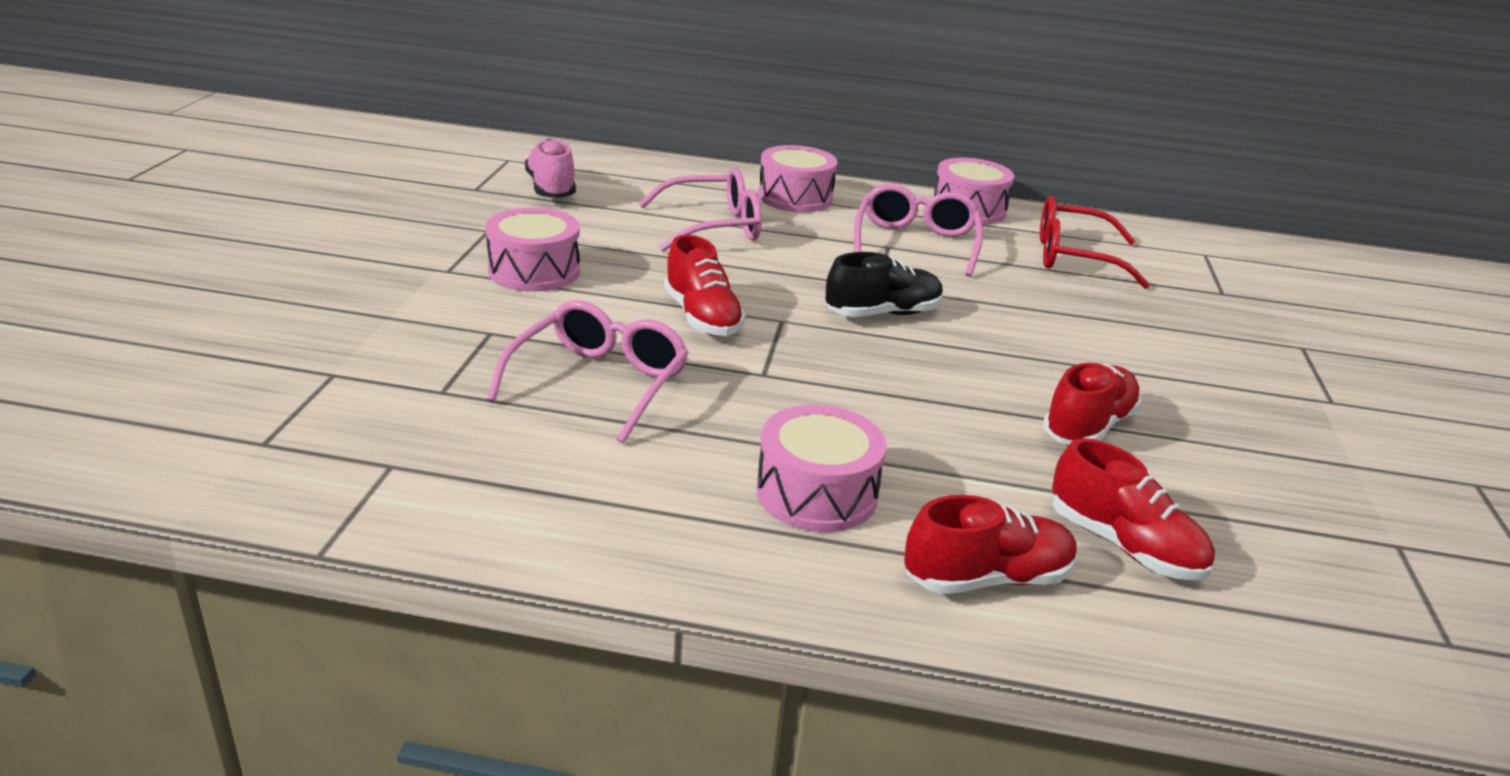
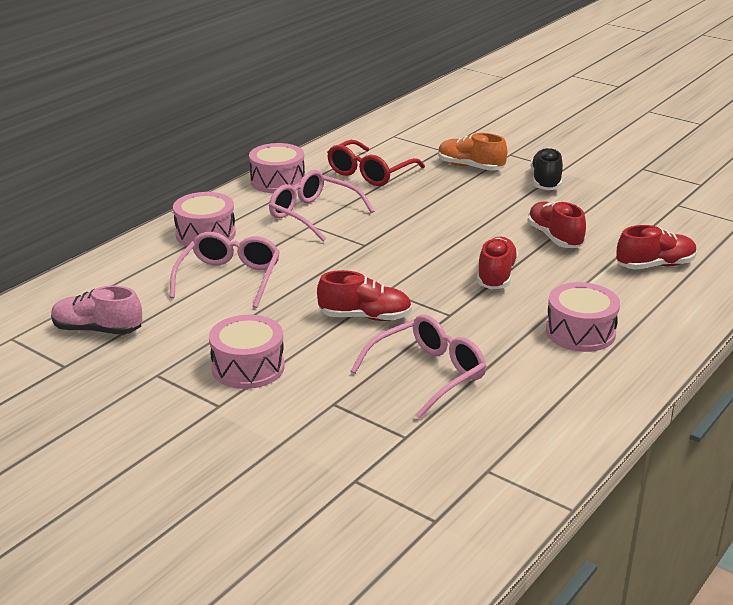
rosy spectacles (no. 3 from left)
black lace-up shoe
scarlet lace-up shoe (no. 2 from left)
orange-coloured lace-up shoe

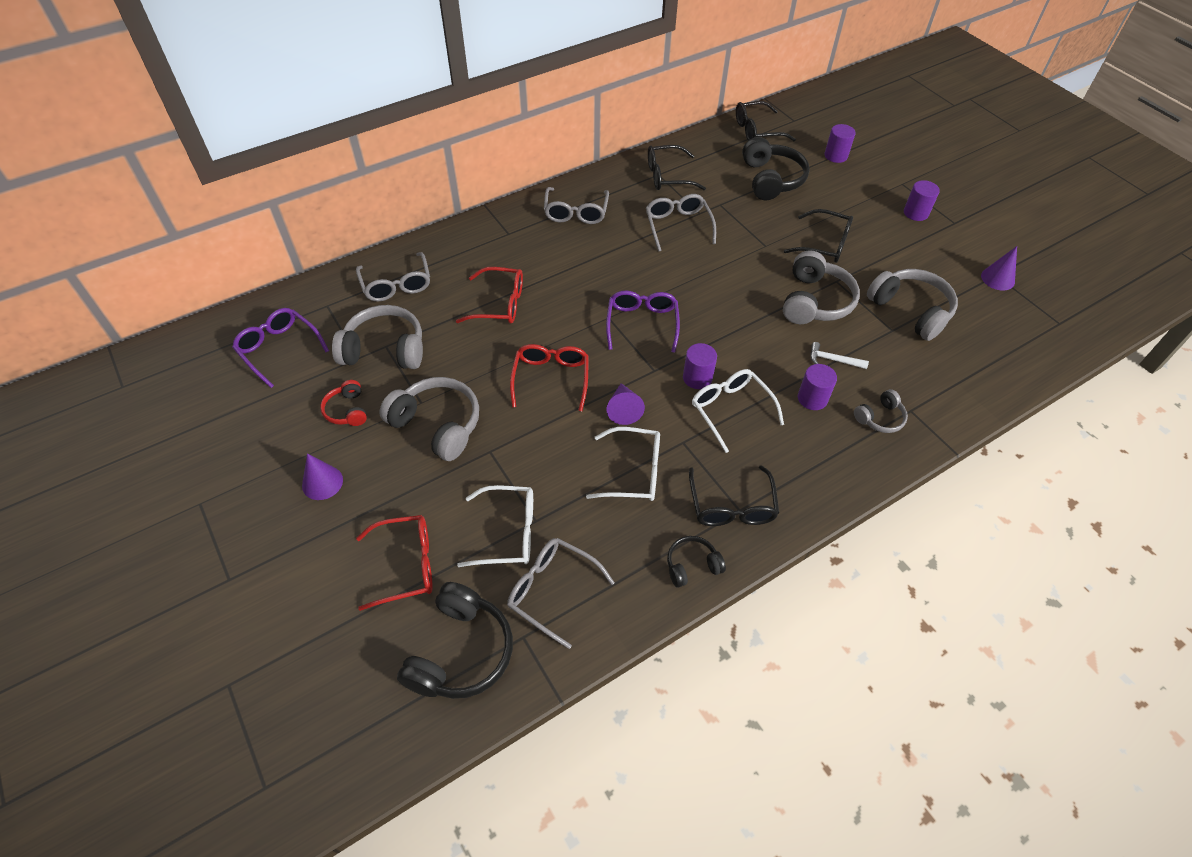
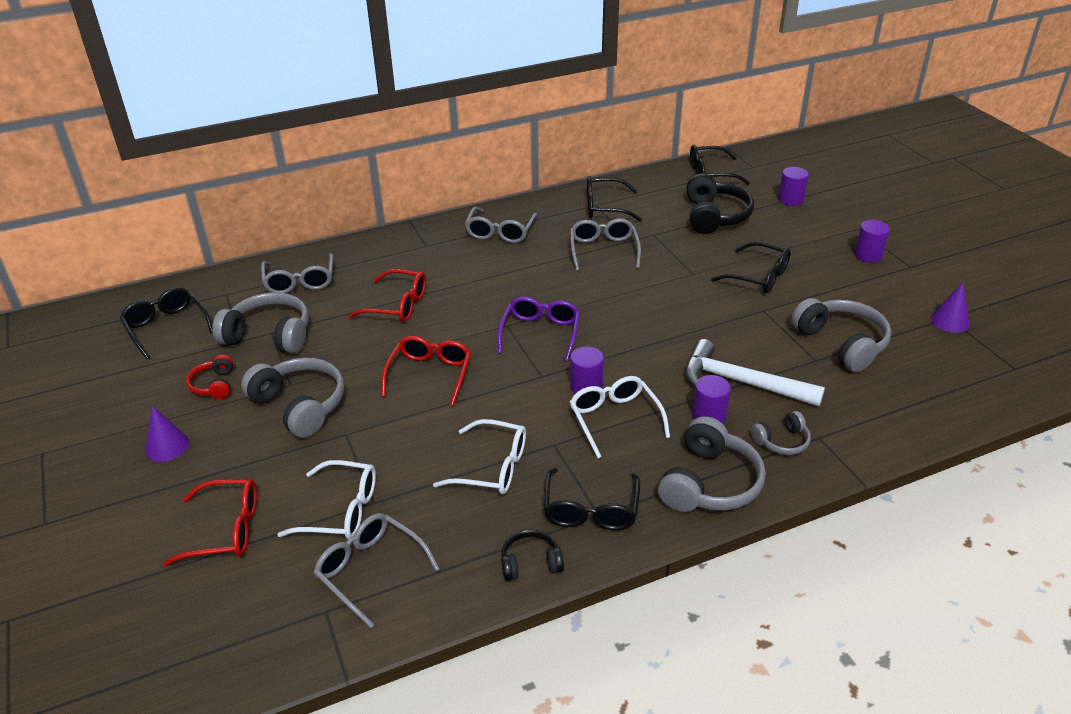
black spectacles (no. 1 from left)
black over-ear headphones (no. 1 from left in the first image)
royal purple cone (no. 2 from left in the first image)
gray over-ear headphones (no. 3 from left)
white hammer

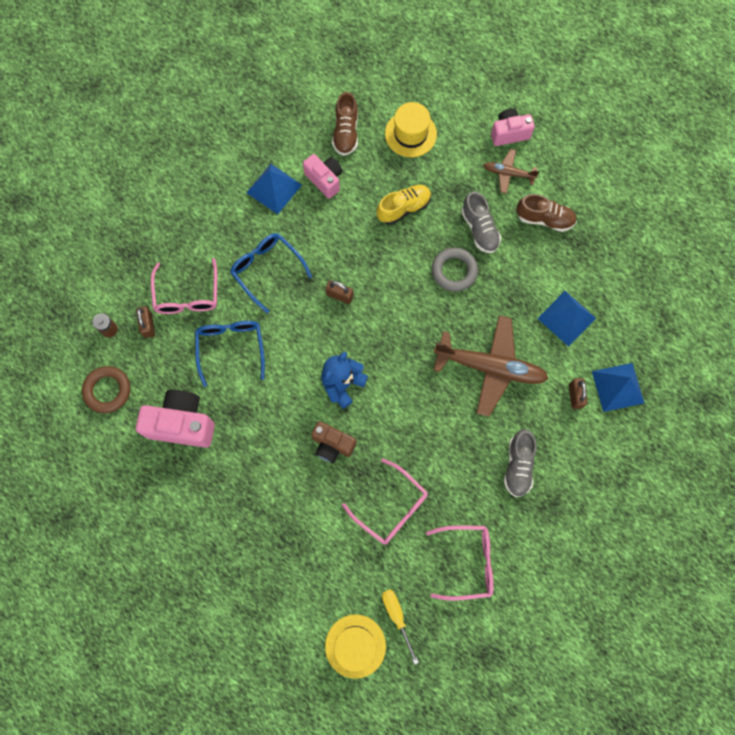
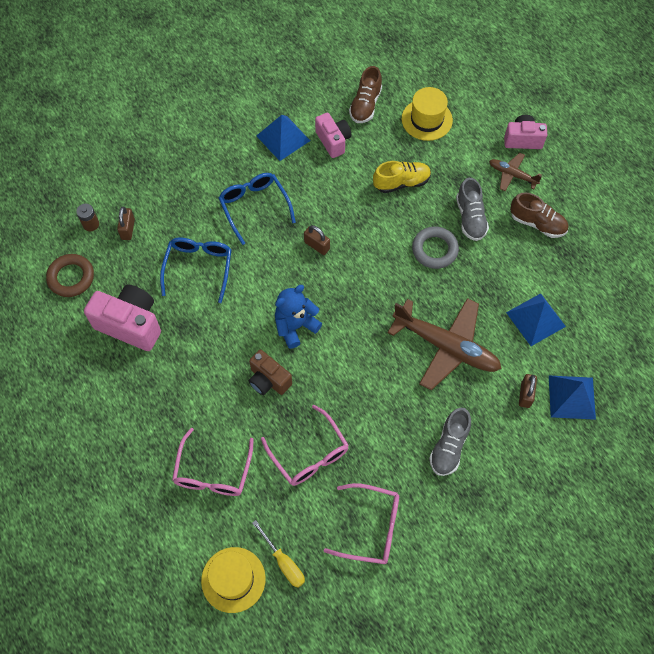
rosy spectacles (no. 1 from left)
golden screwdriver

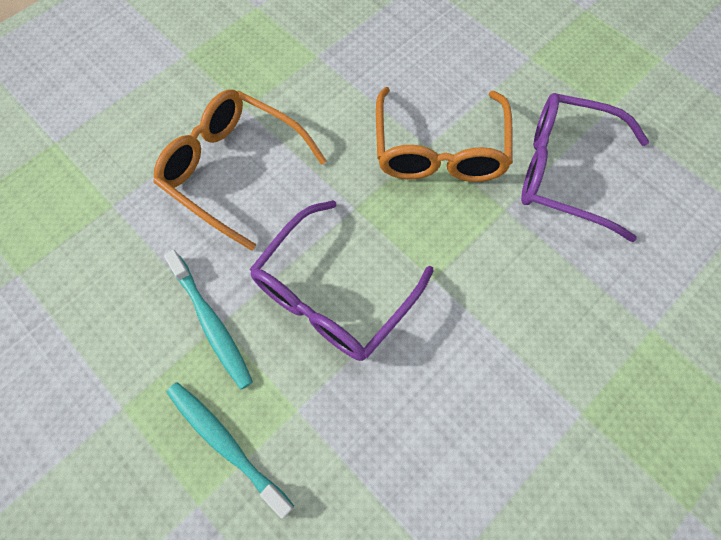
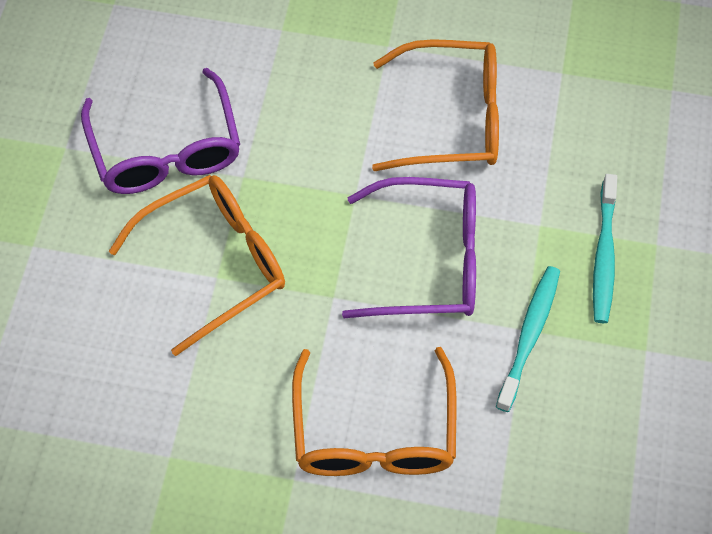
orange-coloured spectacles (no. 3 from left)

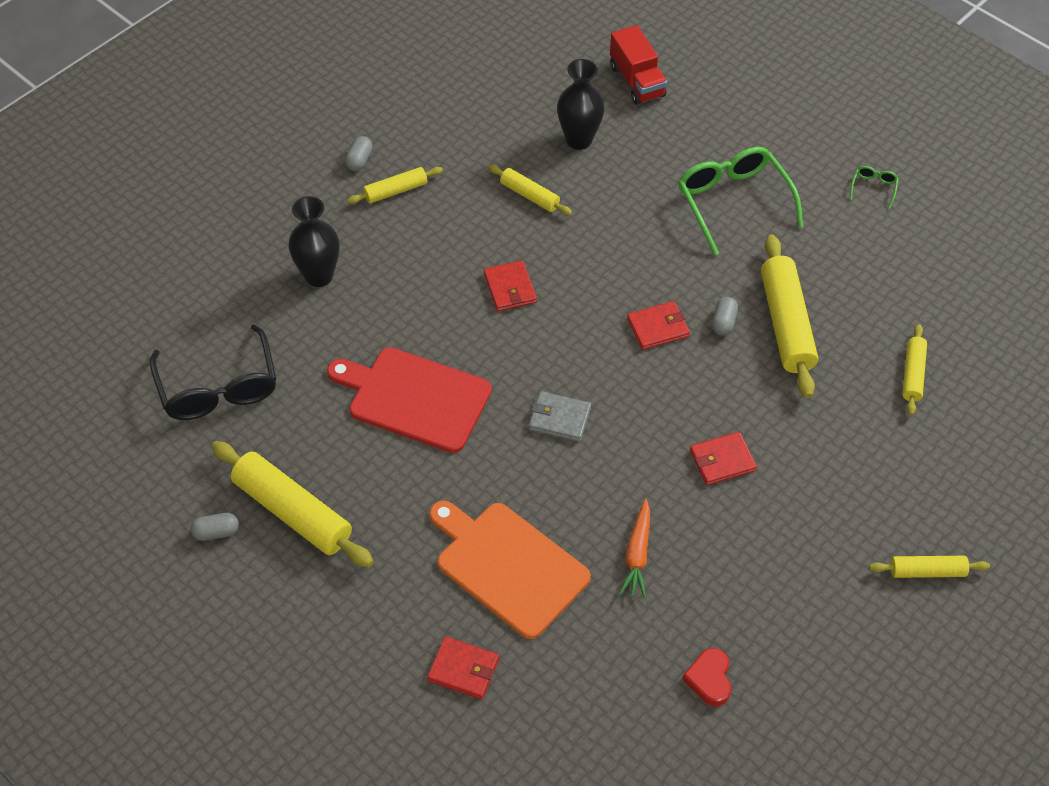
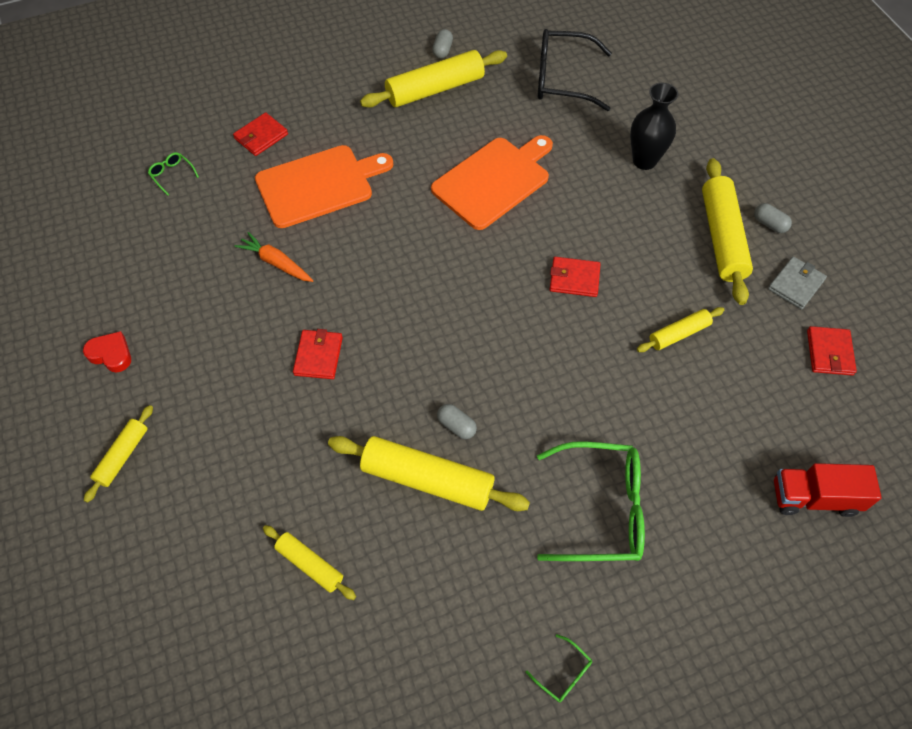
orange-coloured cutting board (no. 2 from left)
golden pastry roller (no. 6 from left)
gray wallet
black vase (no. 2 from left in the first image)
scarlet wallet (no. 4 from left)
scarlet heart shape
emerald spectacles (no. 1 from left)

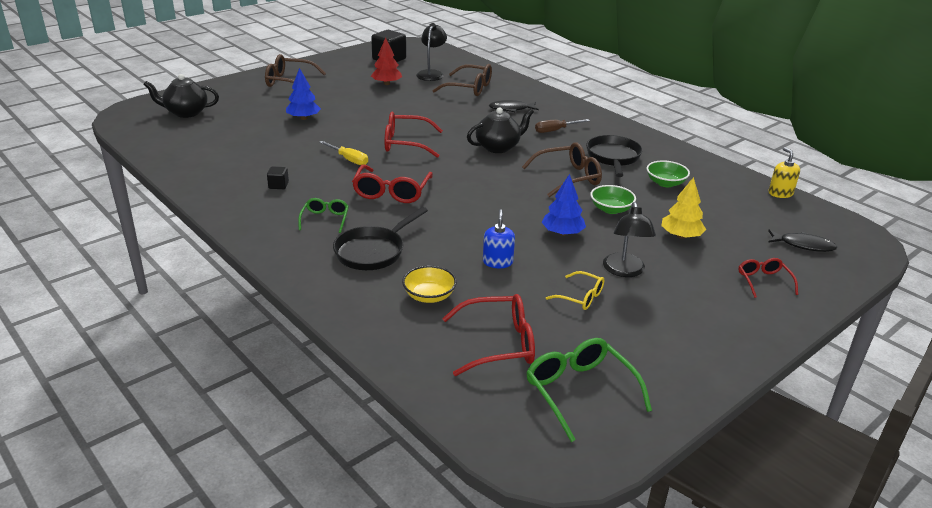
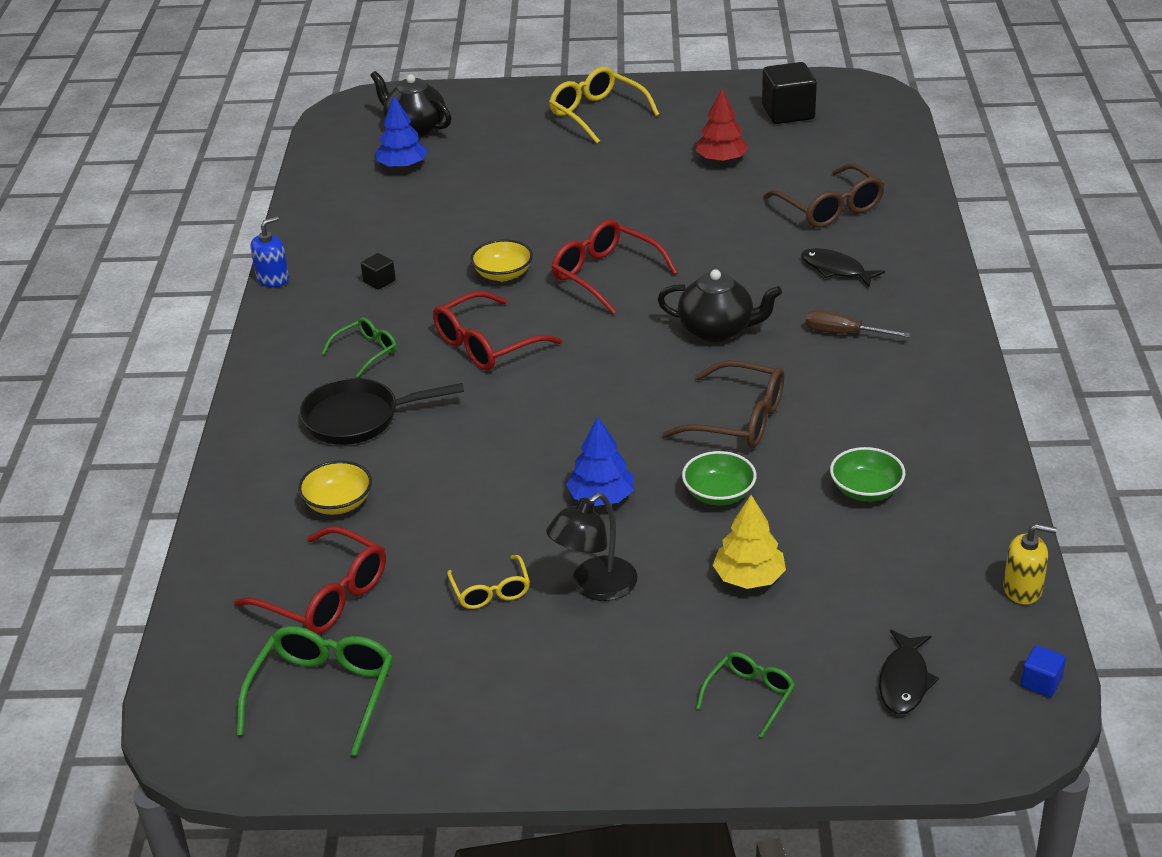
golden spectacles (no. 2 from left)
blue tree (no. 1 from left)
golden serving bowl (no. 2 from left)
black reading lamp (no. 1 from left in the first image)
blue soap dispenser
black frying pan (no. 2 from left in the first image)
emerald spectacles (no. 3 from left)
black fish figure (no. 2 from left)
golden soap dispenser
blue cube

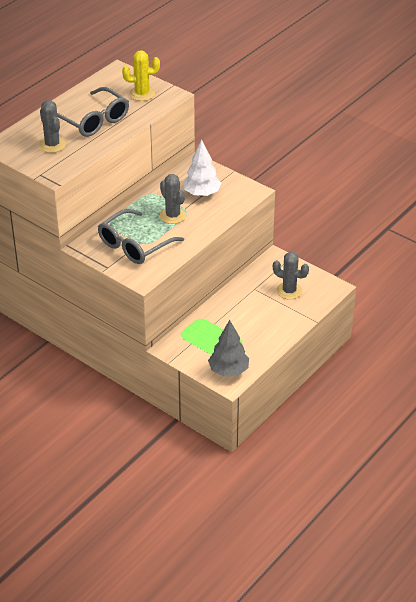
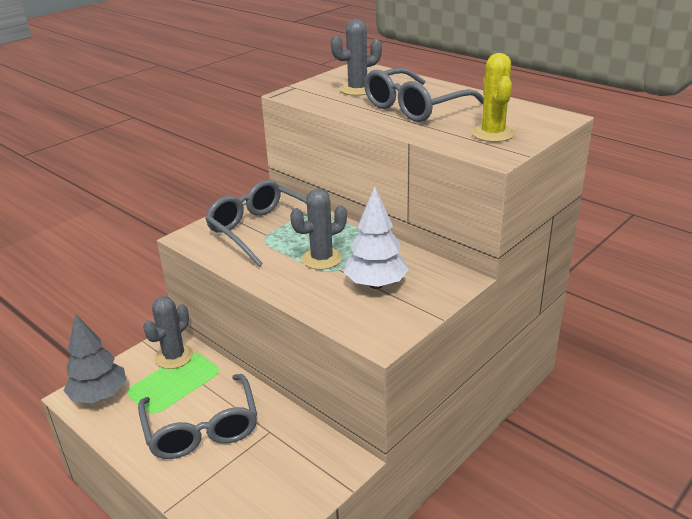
gray saguaro cactus (no. 1 from left)
gray spectacles (no. 1 from left)

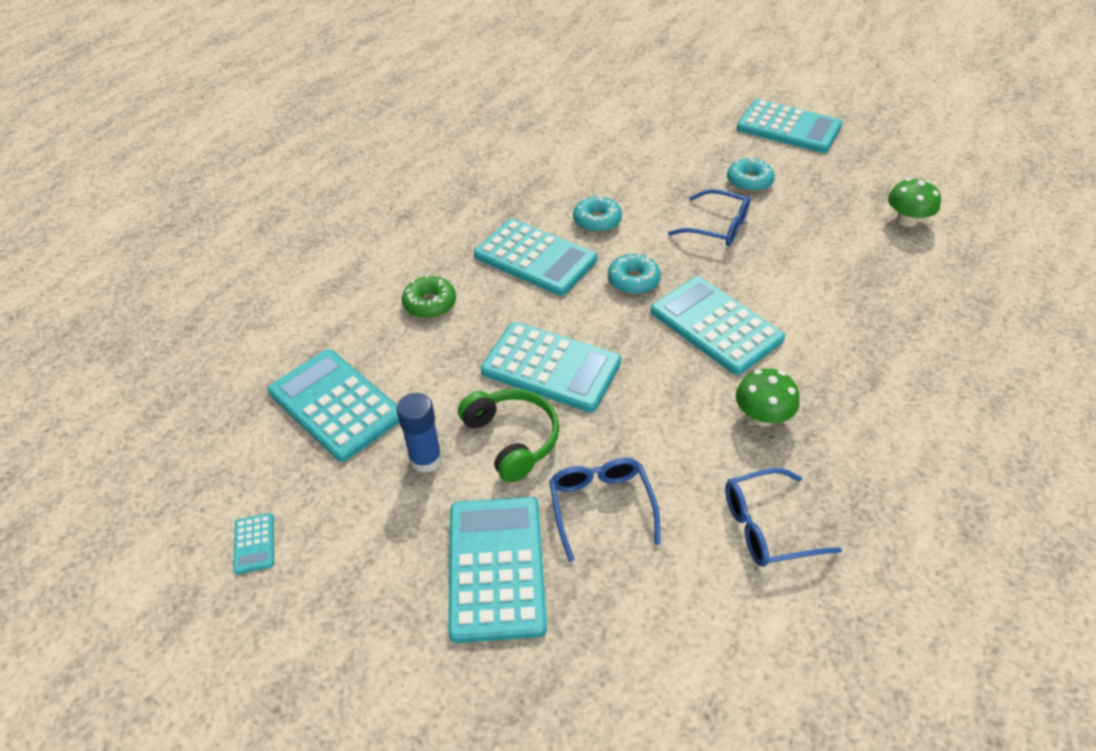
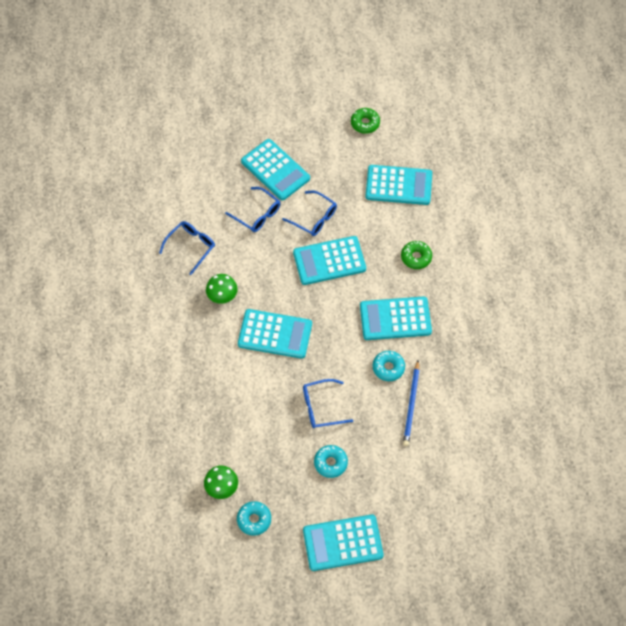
emerald donut (no. 1 from left)
blue glue stick
blue spectacles (no. 3 from left)
teal donut (no. 1 from left)
blue pencil

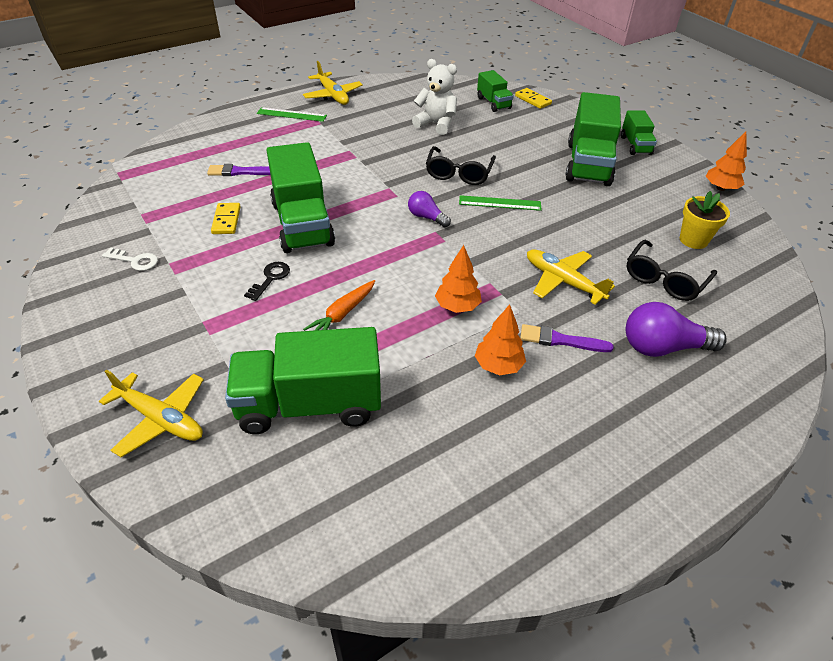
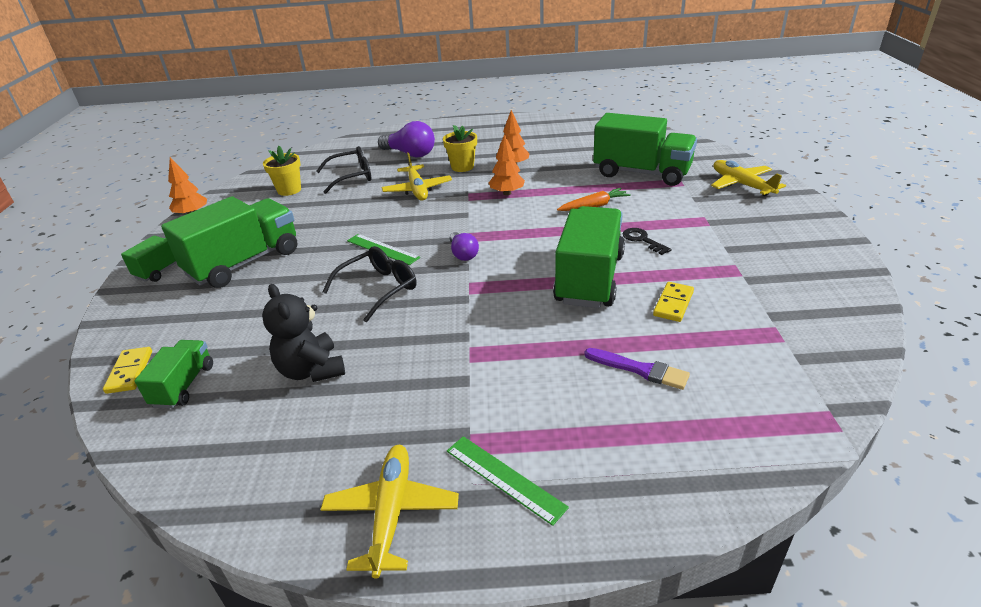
white door key
black door key
black teddy
golden potted plant (no. 2 from left)

